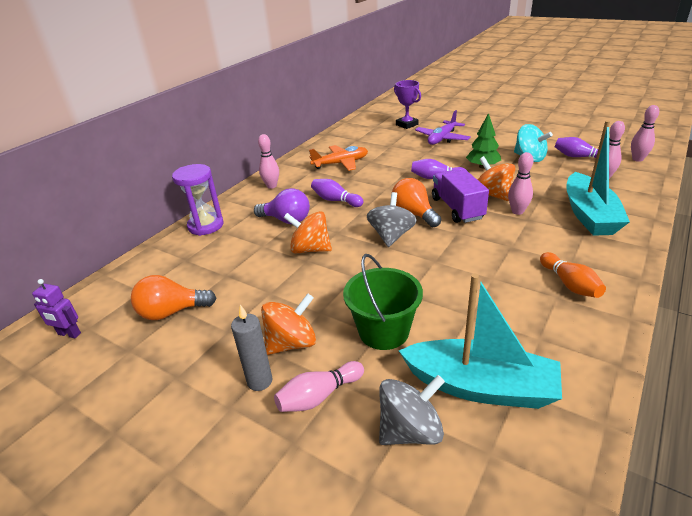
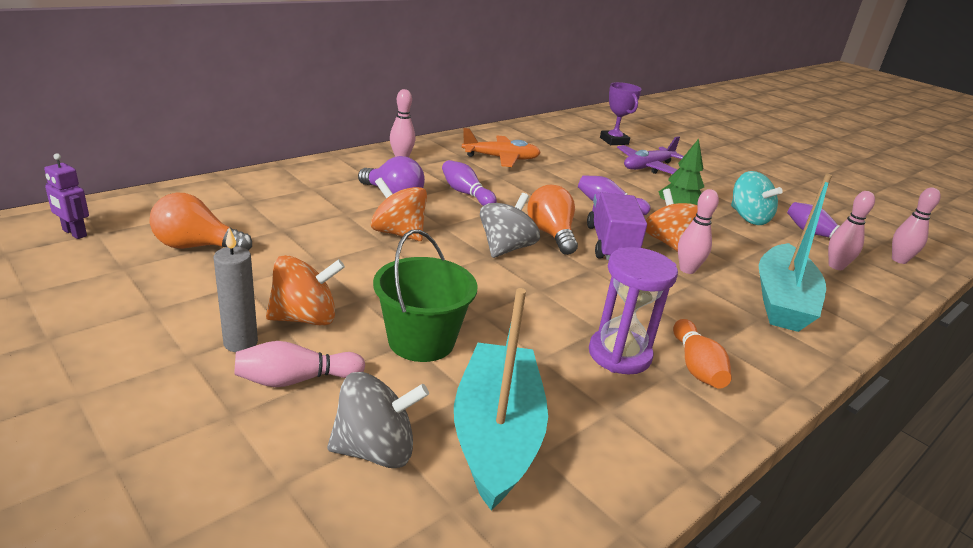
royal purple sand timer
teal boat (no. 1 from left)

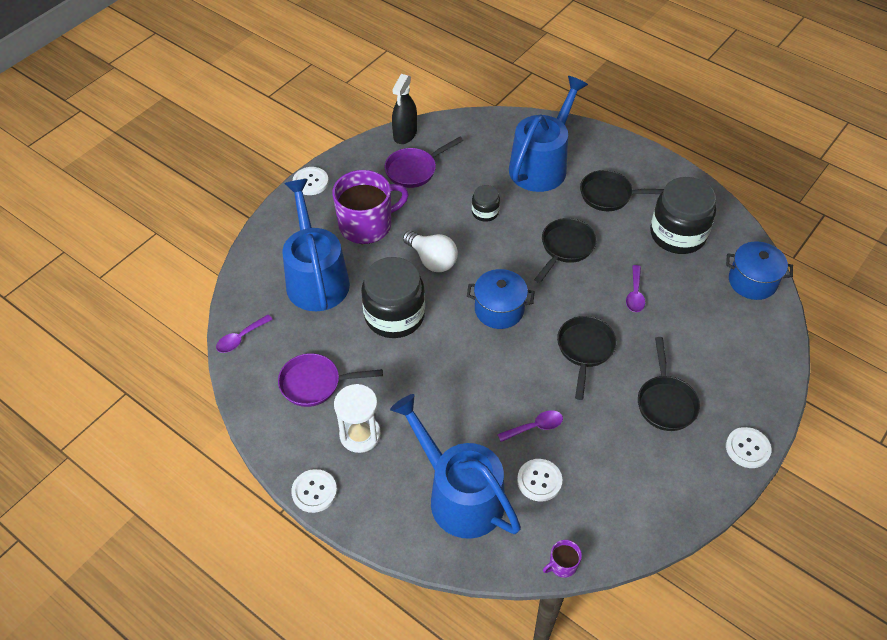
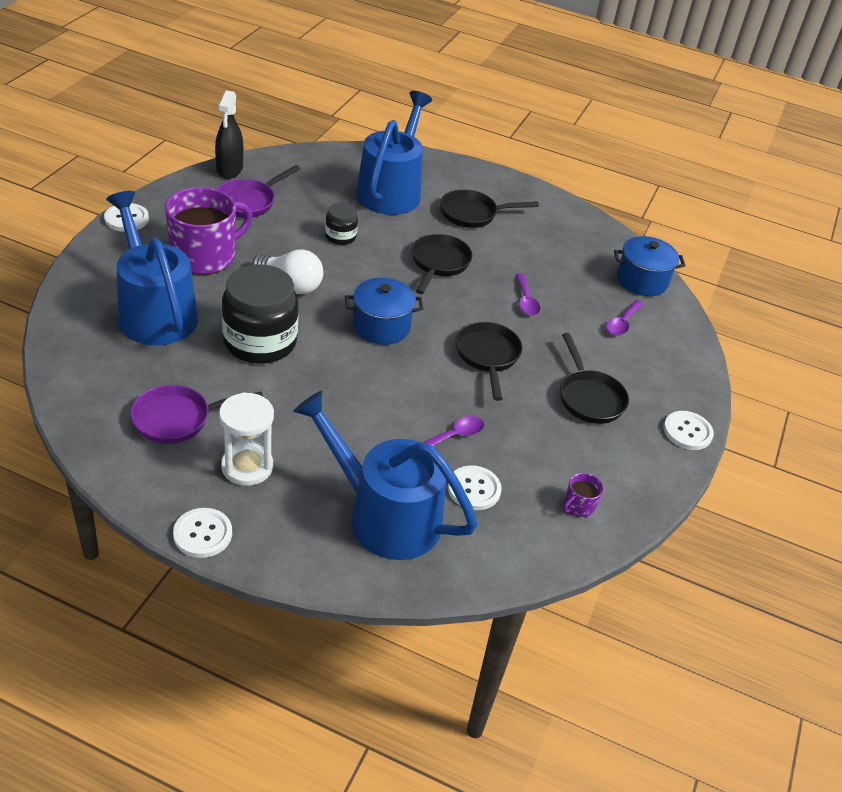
royal purple teaspoon (no. 3 from left)
royal purple tea mug (no. 2 from left)
black jar (no. 3 from left in the first image)

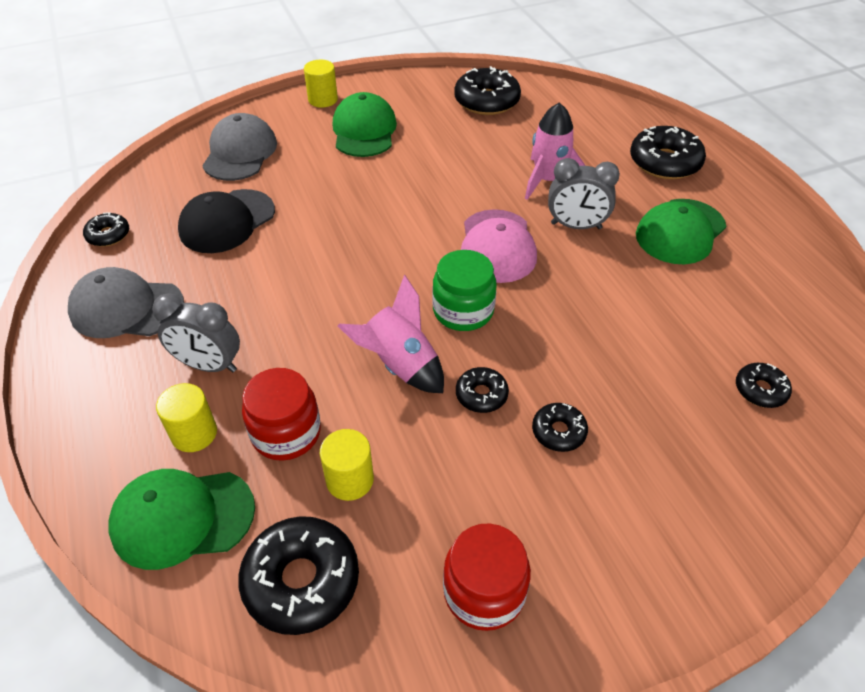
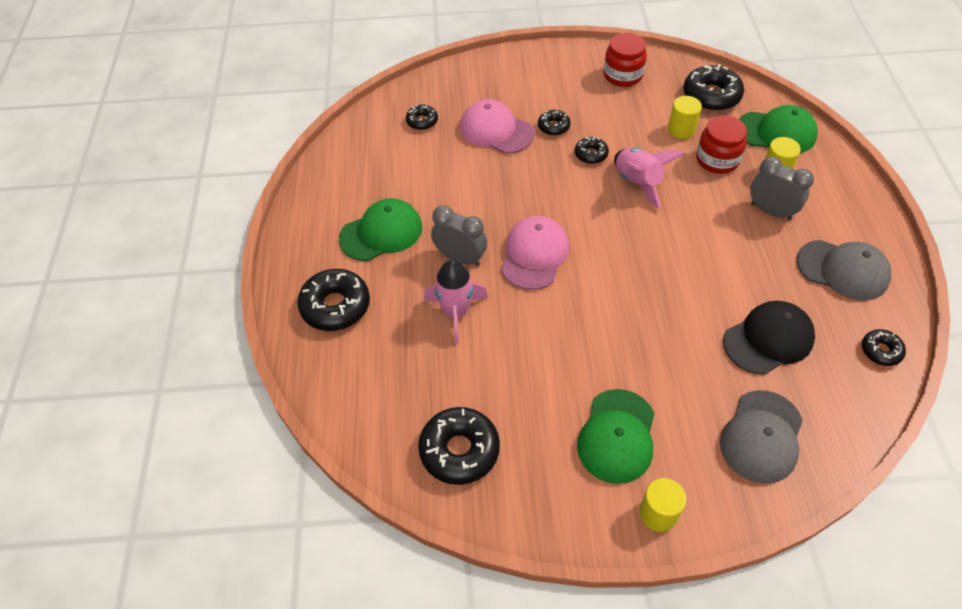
emerald jar
rosy baseball cap (no. 1 from left)

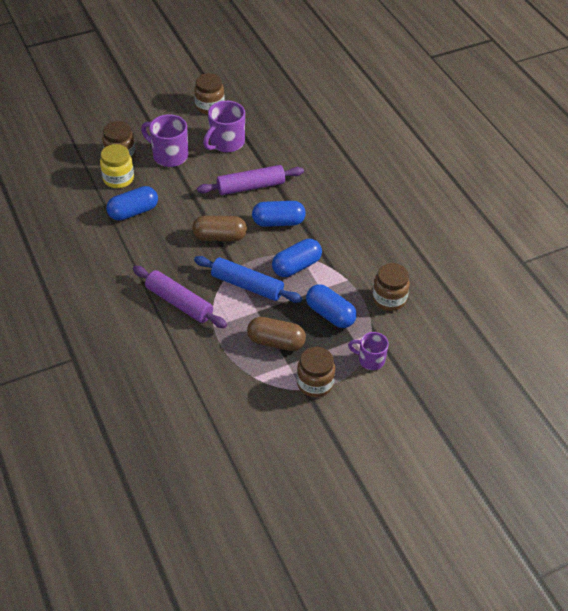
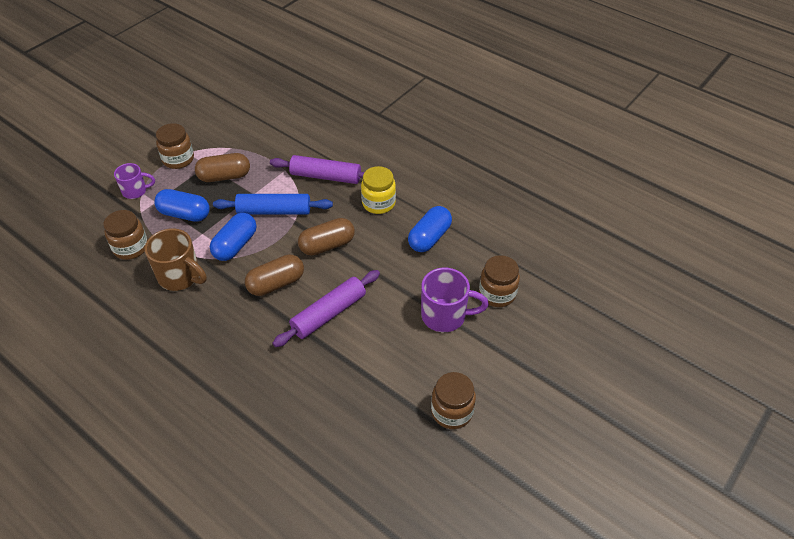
golden jar
royal purple tea mug (no. 2 from left in the first image)
dark brown pill shape (no. 2 from left)
dark brown tea mug

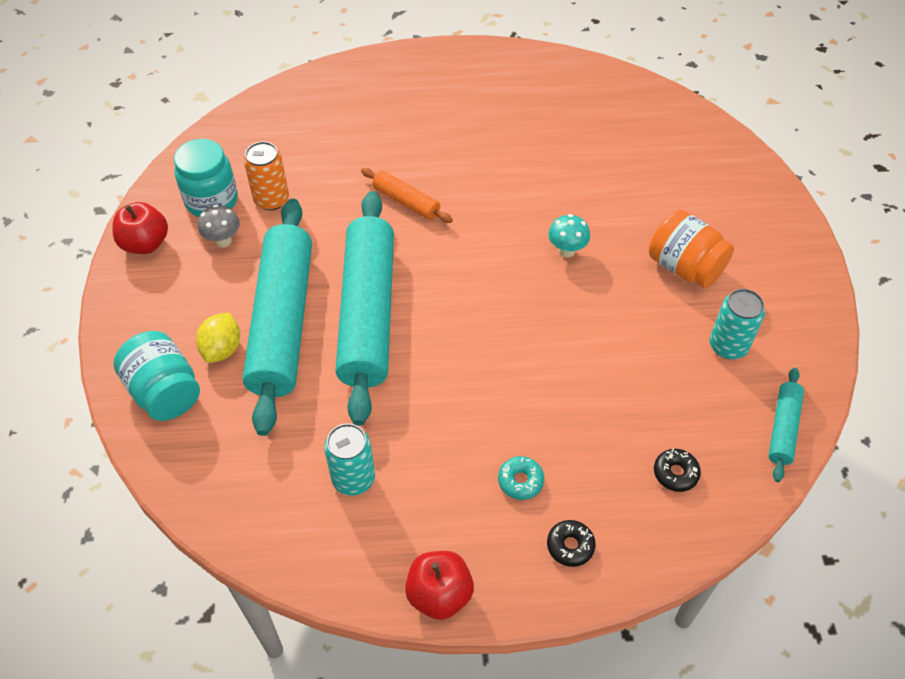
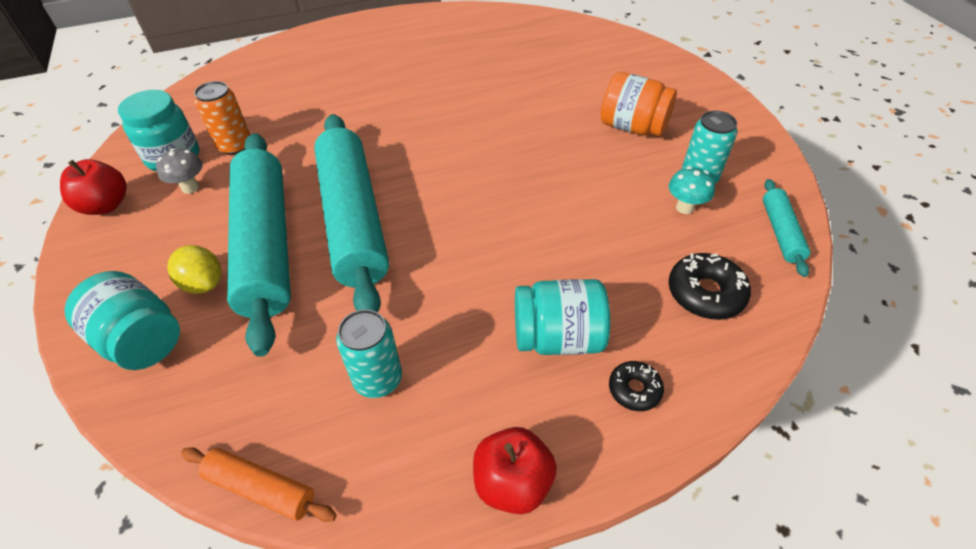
golden citrus fruit
orange-coloured pastry roller
teal jar (no. 3 from left)
teal toadstool
black donut (no. 2 from left)

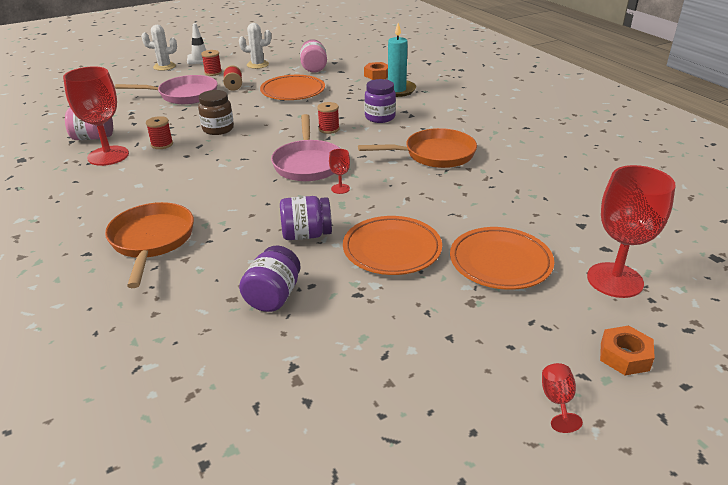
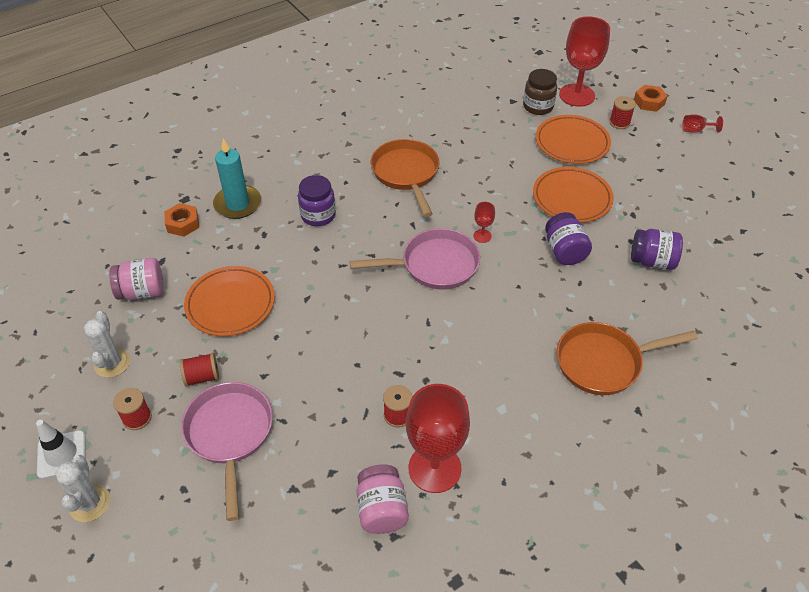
dark brown jar
scarlet spool (no. 4 from left)

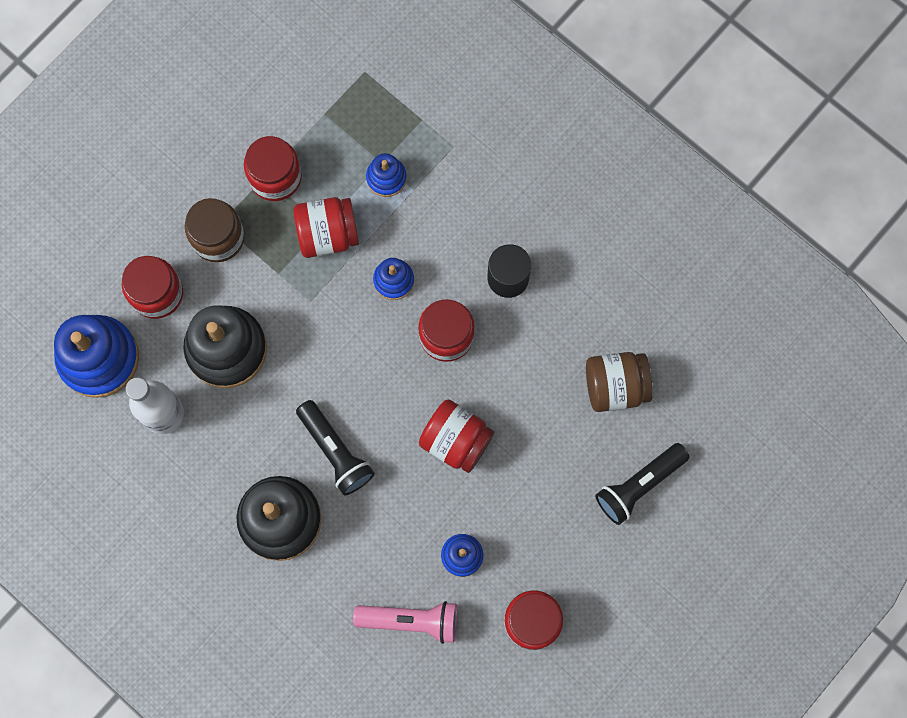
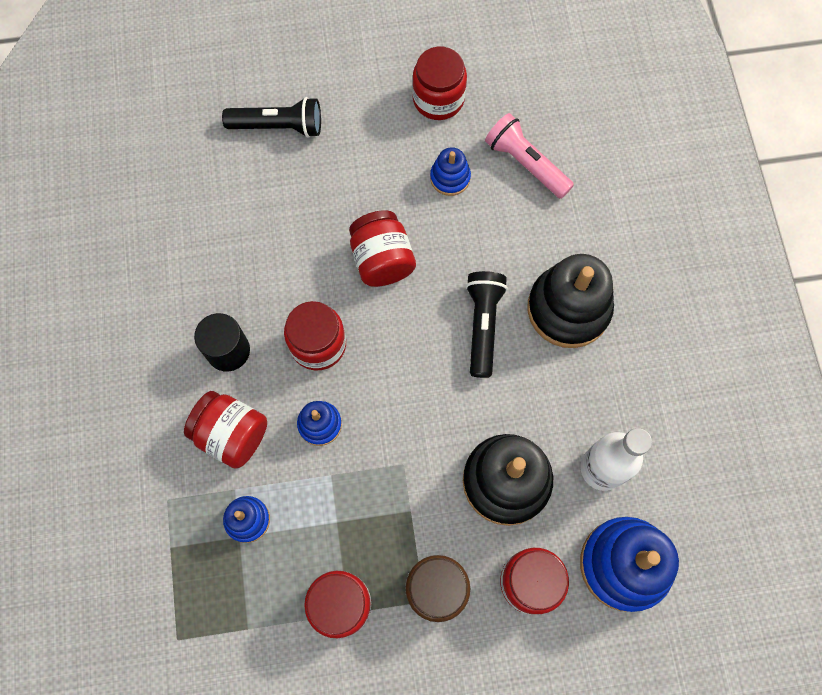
scarlet jar (no. 1 from left)
dark brown jar (no. 2 from left in the first image)

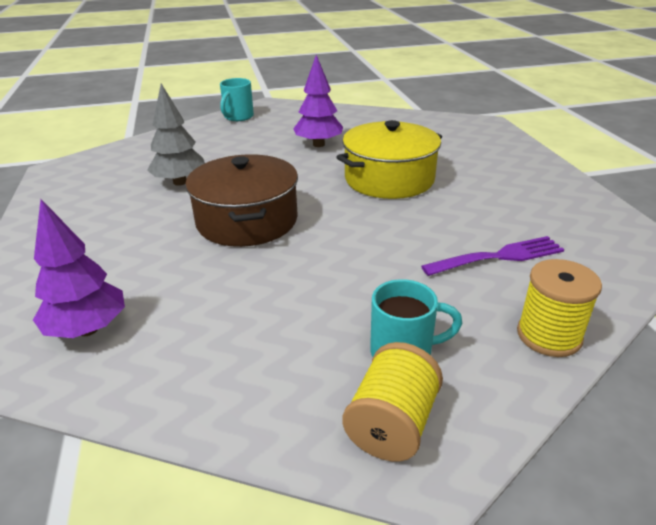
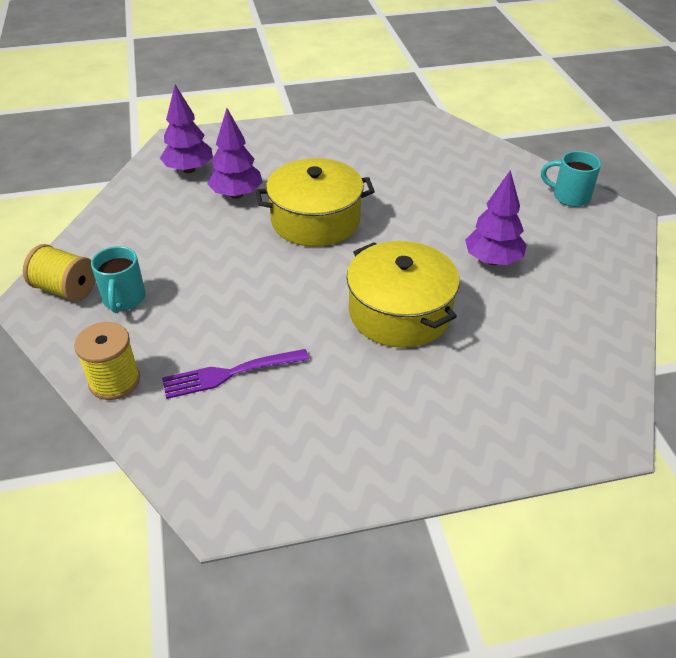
gray tree
golden pot (no. 1 from left)
royal purple table fork
royal purple tree (no. 2 from left)

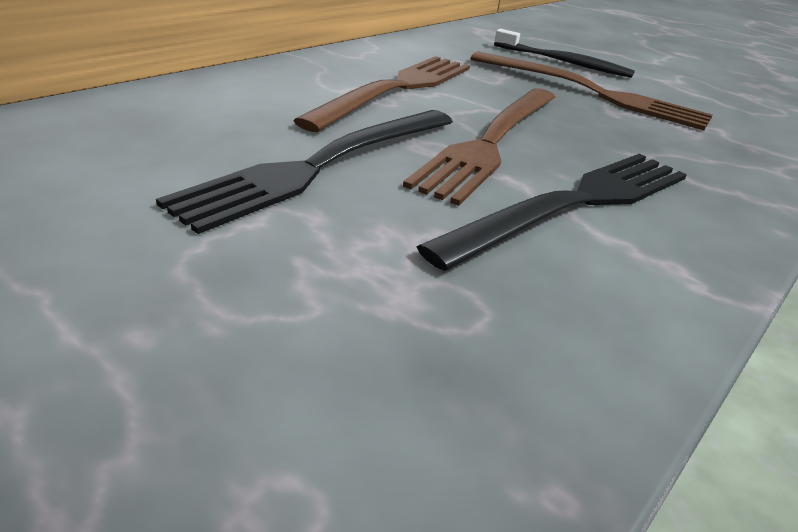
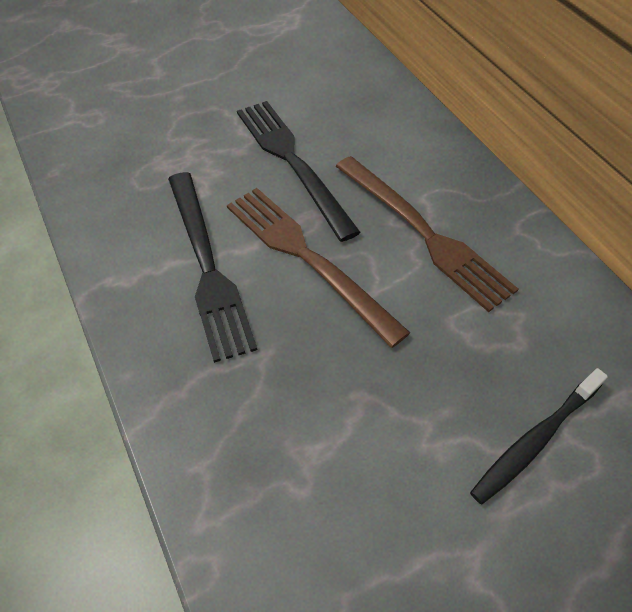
dark brown table fork (no. 3 from left in the first image)

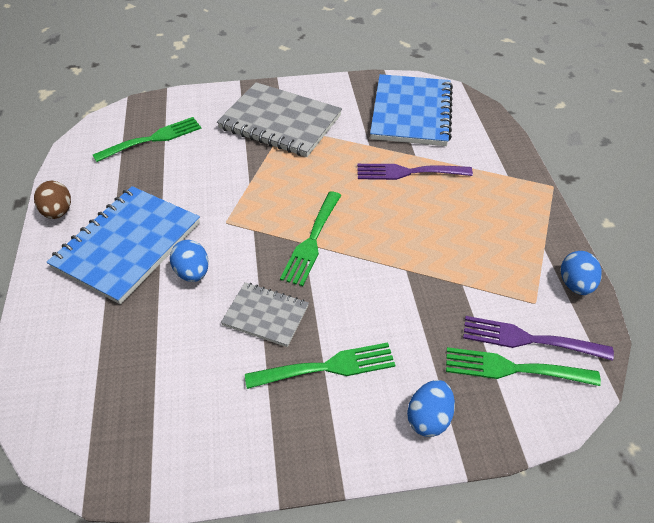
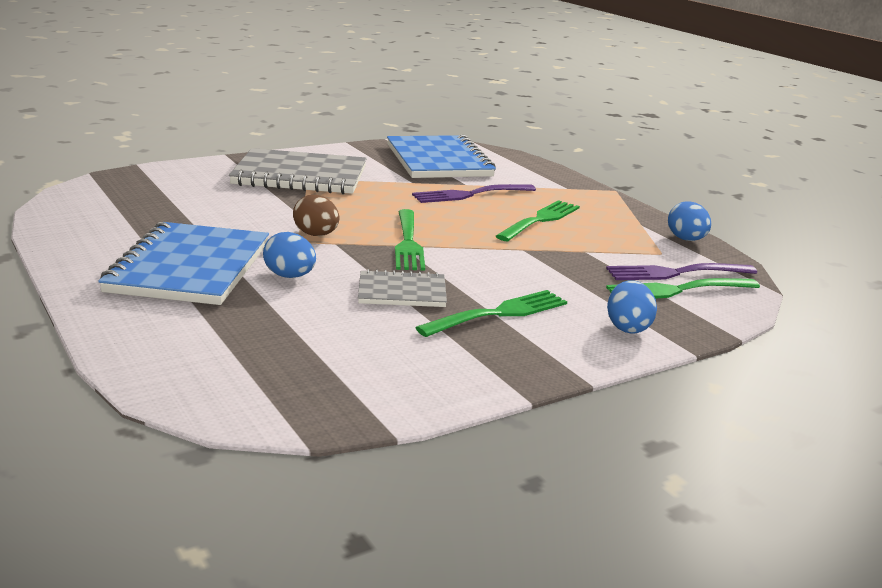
dark brown egg
emerald table fork (no. 3 from left)

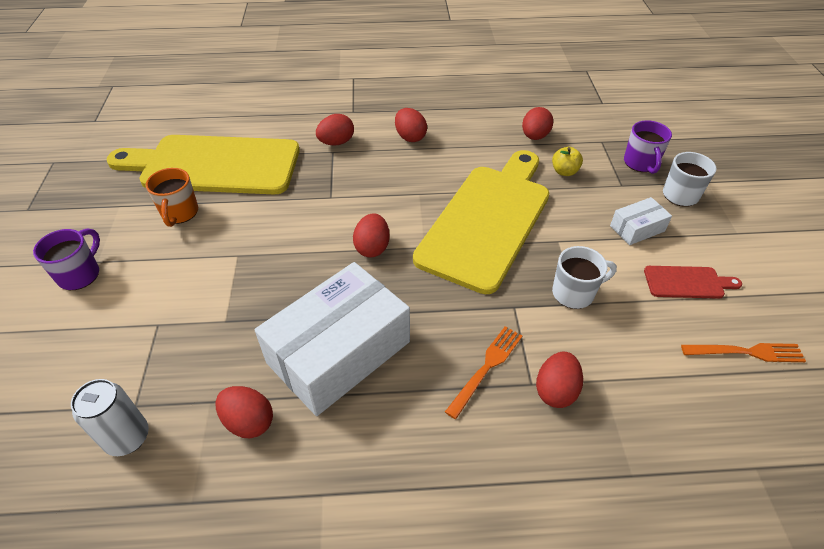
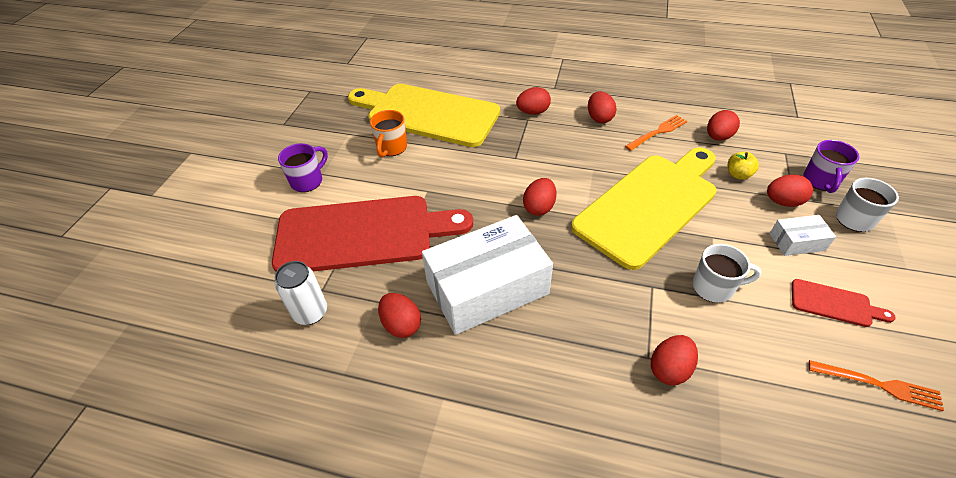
orange-coloured table fork (no. 1 from left)
scarlet cutting board (no. 1 from left)
scarlet egg (no. 7 from left)

